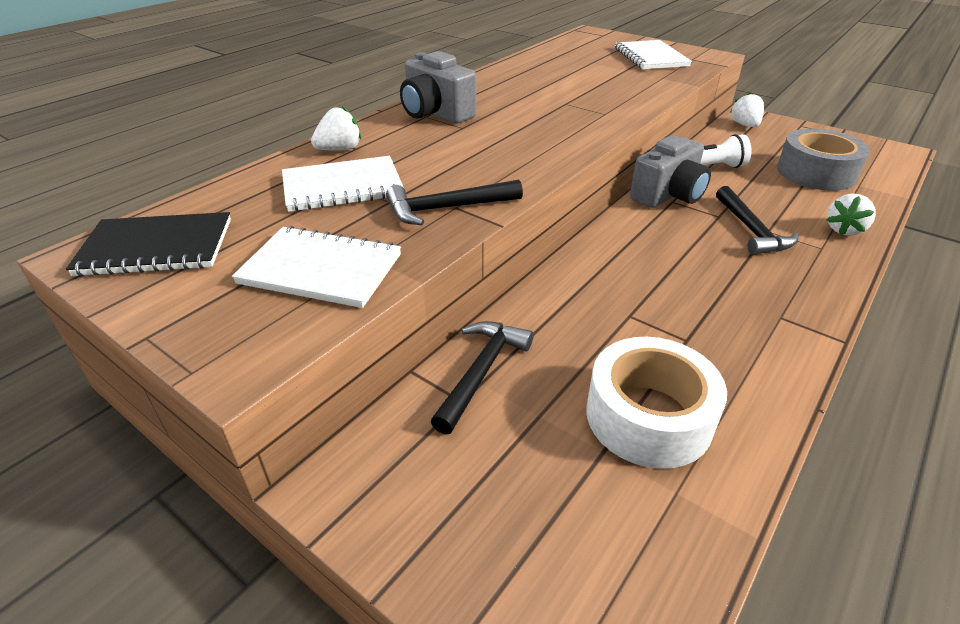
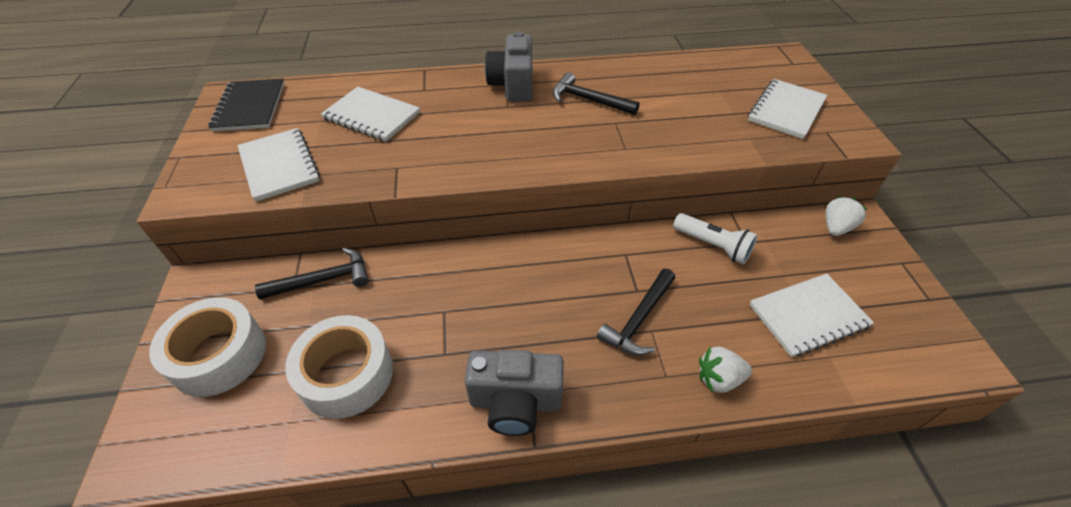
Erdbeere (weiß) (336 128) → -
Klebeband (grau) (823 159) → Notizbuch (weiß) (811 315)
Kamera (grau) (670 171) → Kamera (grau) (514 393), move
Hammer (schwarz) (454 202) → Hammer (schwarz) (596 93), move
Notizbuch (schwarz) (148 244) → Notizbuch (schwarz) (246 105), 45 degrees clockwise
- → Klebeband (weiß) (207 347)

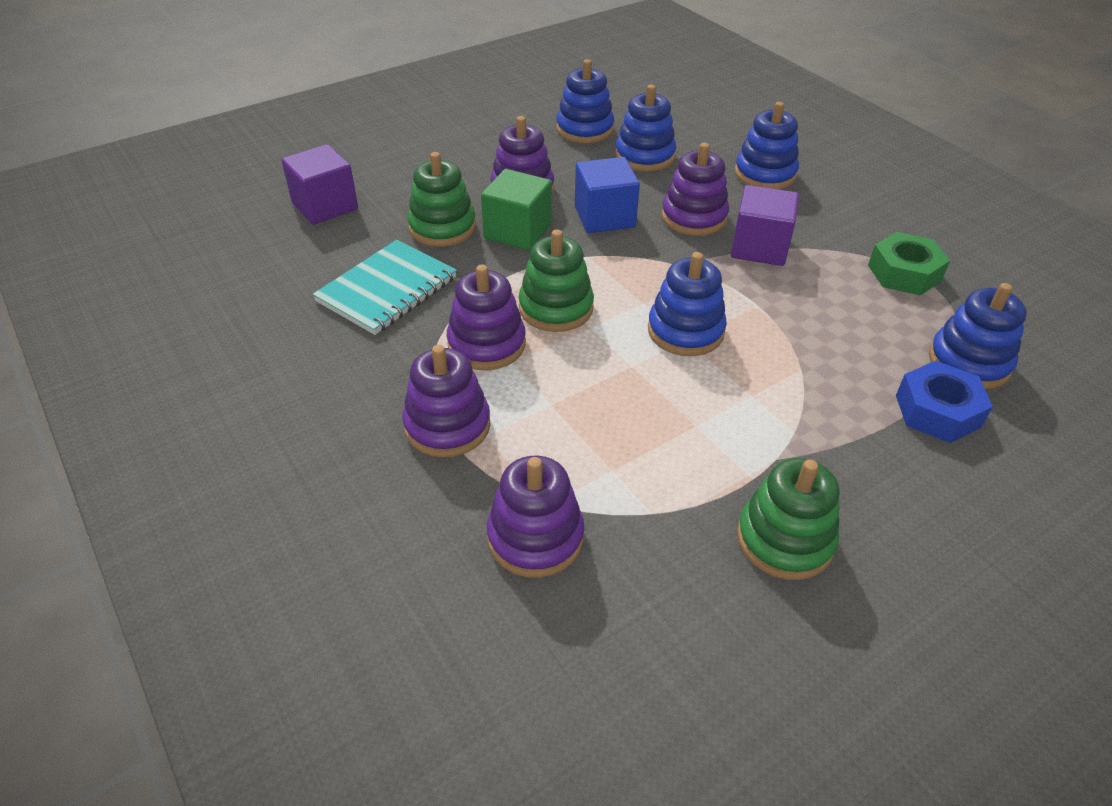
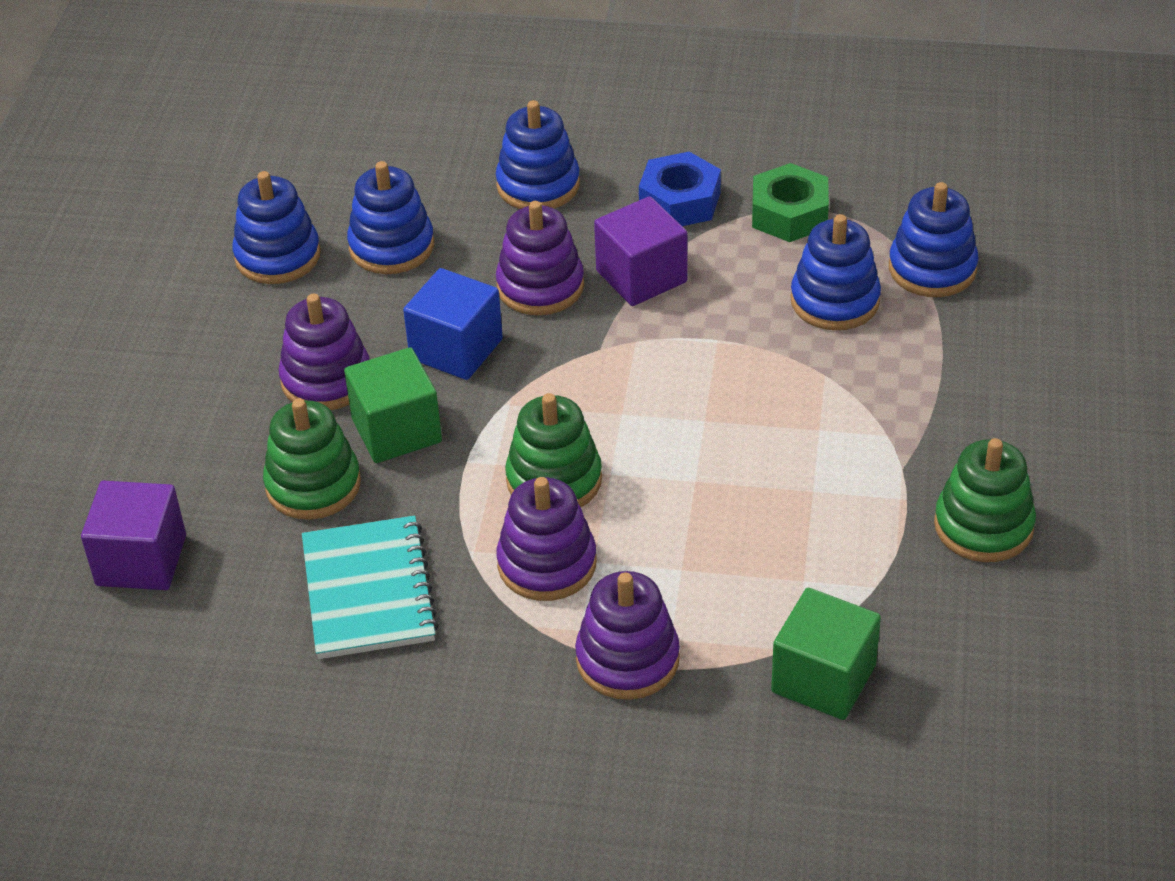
Stapelspielzeug (blau) (687 304) → Stapelspielzeug (blau) (836 272), move
Sechskantmutter (blau) (944 402) → Sechskantmutter (blau) (680 189), move
Stapelspielzeug (lila) (536 517) → Kubus (grün) (826 654)

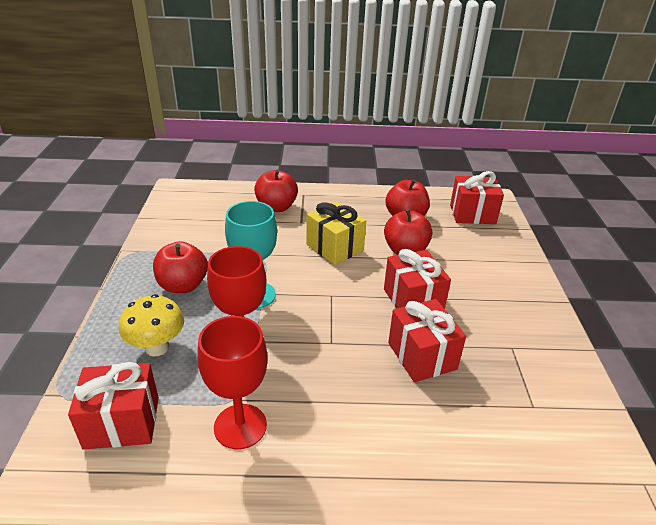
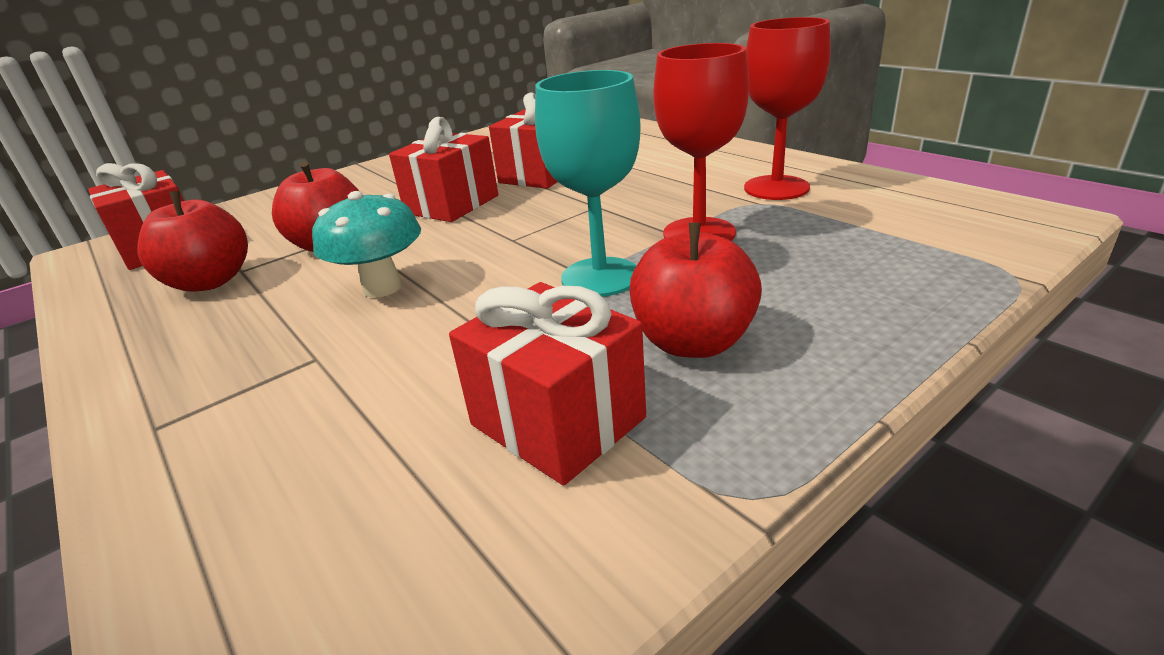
Apfel (rot) (276 190) → -
Geschenk (gelb) (336 233) → Pilz (türkis) (366 244)
Pilz (gelb) (151 325) → -
Geschenk (rot) (113 406) → Geschenk (rot) (547 384), move

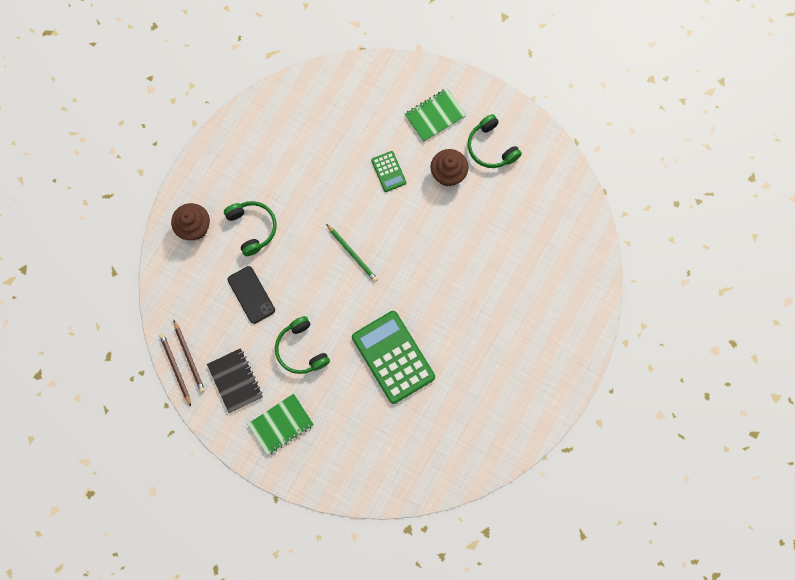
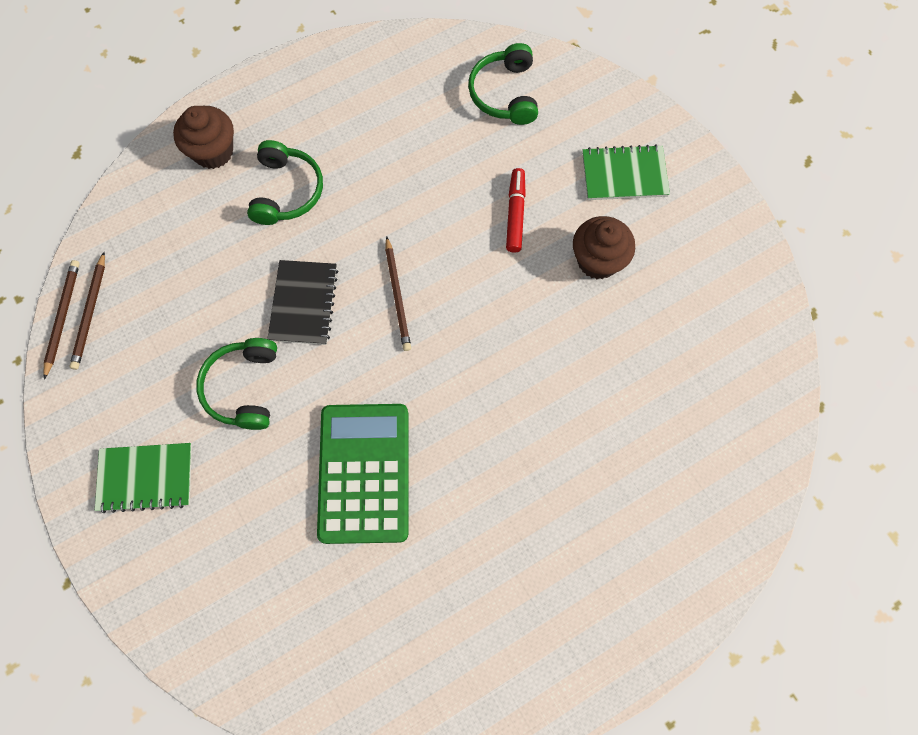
Kopfhörer (grün) (495 141) → Kopfhörer (grün) (503 84), move
Taschenrechner (grün) (388 171) → Filzstift (rot) (516 210)
Bleistift (grün) (352 253) → Bleistift (braun) (398 293)
Handy (schwarz) (251 295) → -
Notizbuch (schwarz) (235 380) → Notizbuch (schwarz) (302 302), move

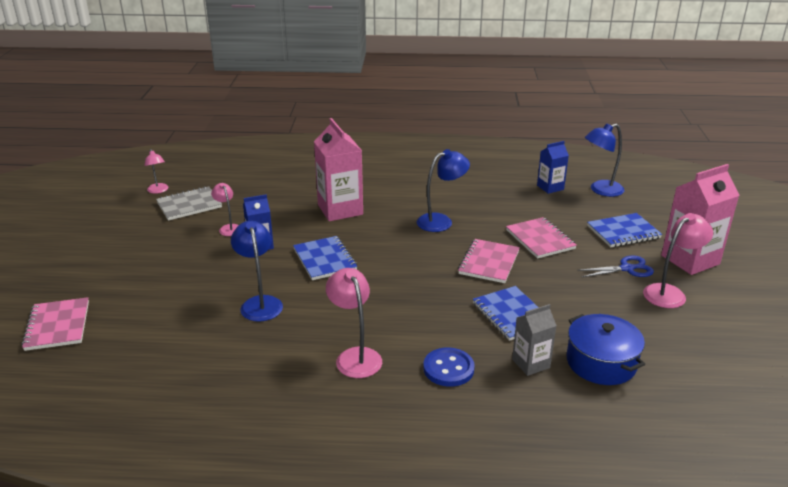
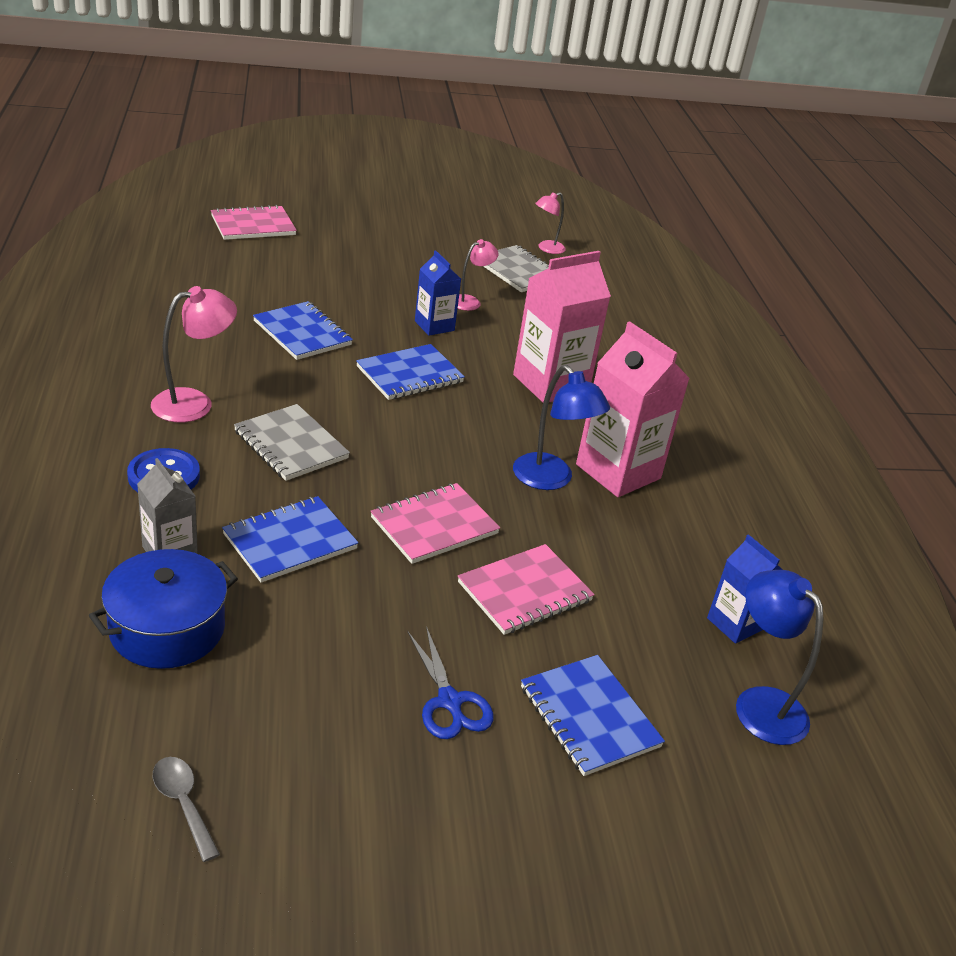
Getränkekarton (rosa) (700 219) → Getränkekarton (rosa) (633 409), move
Lampe (rosa) (678 260) → -
Lampe (blau) (257 271) → Notizbuch (blau) (303 330)
Notizbuch (rosa) (489 261) → Notizbuch (rosa) (435 523), 45 degrees counterclockwise
- → Notizbuch (grau) (292 442)
- → Löffel (grau) (186 809)

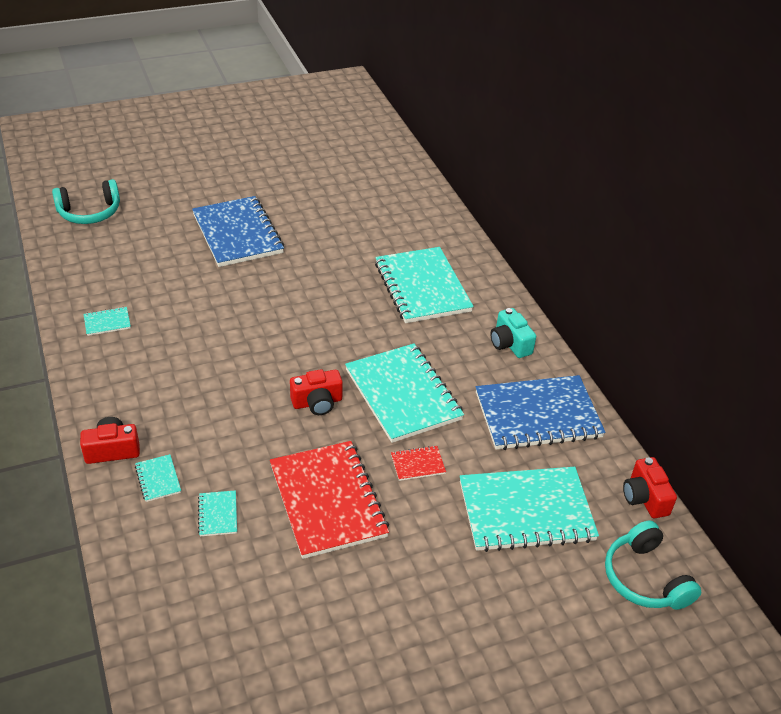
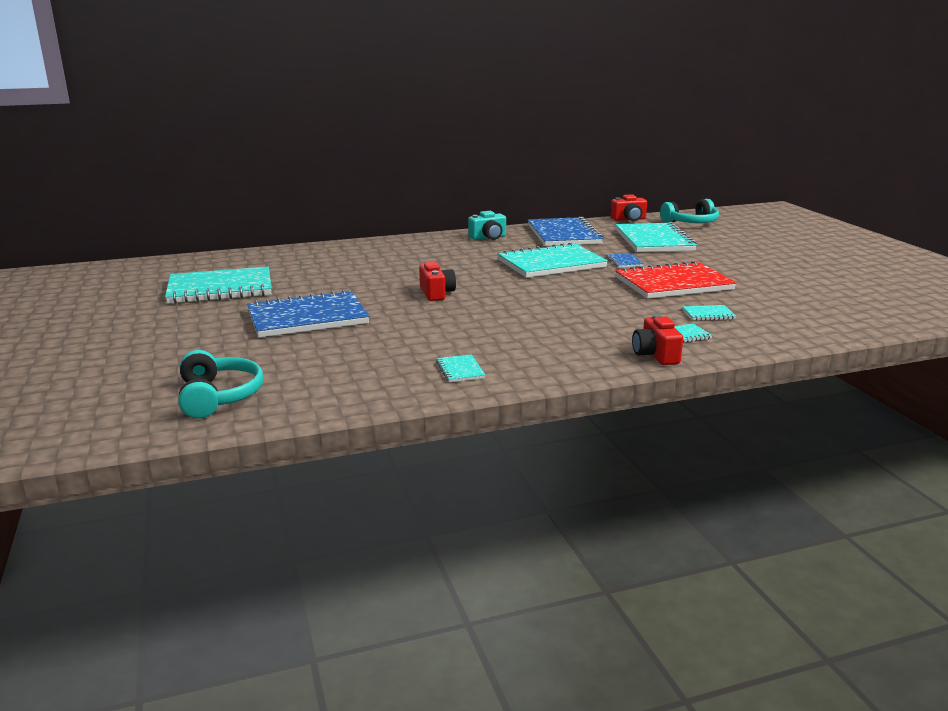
Notizbuch (türkis) (424 285) → Notizbuch (türkis) (218 285), move
Kamera (rot) (316 392) → Kamera (rot) (437 281), move
Notizbuch (rot) (418 463) → Notizbuch (blau) (625 260)

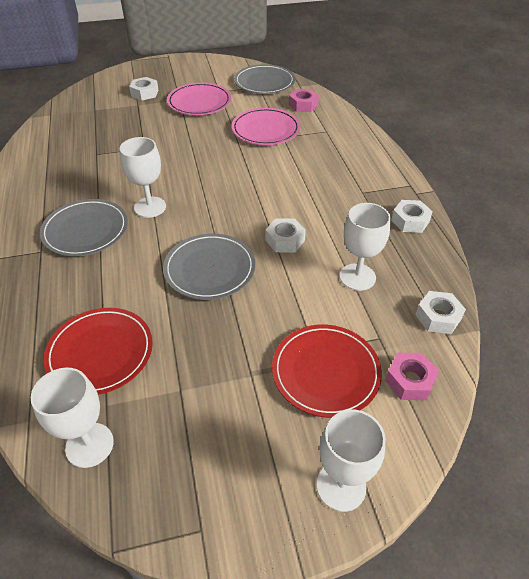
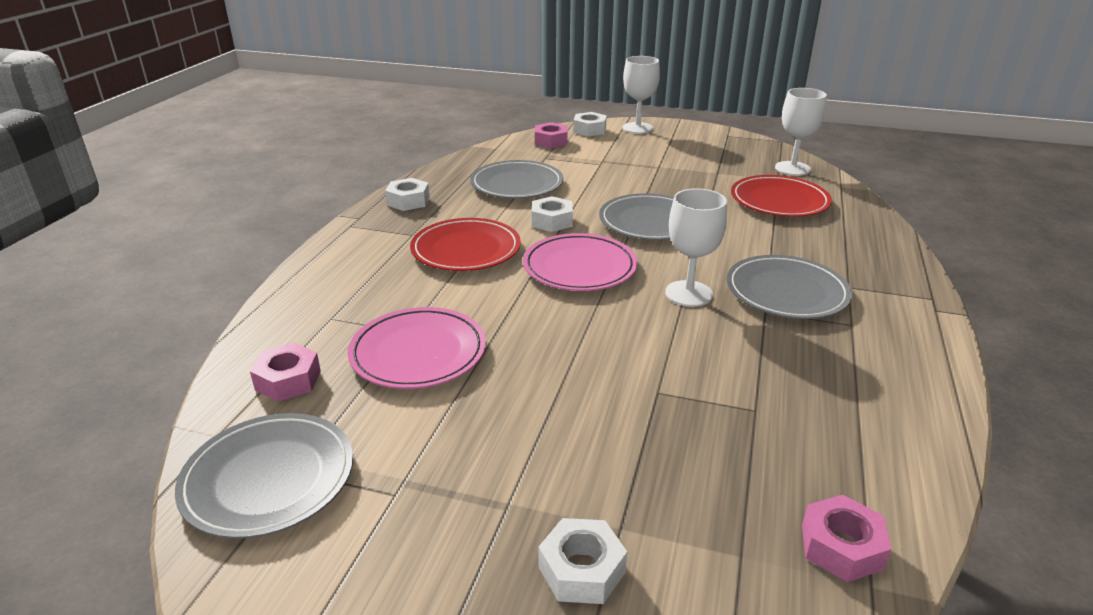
Teller (rosa) (199 99) → Teller (rosa) (580 262), move
Kelch (weiß) (365 247) → Teller (grau) (516 179)
Sechskantmutter (weiß) (440 312) → Sechskantmutter (weiß) (590 124), move
Teller (rot) (327 371) → Teller (rot) (465 244), move
- → Sechskantmutter (rosa) (846 538)

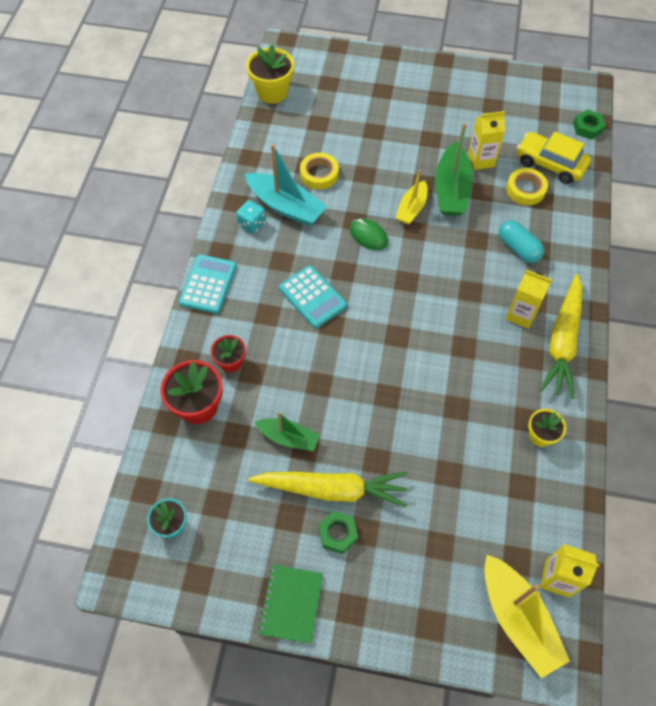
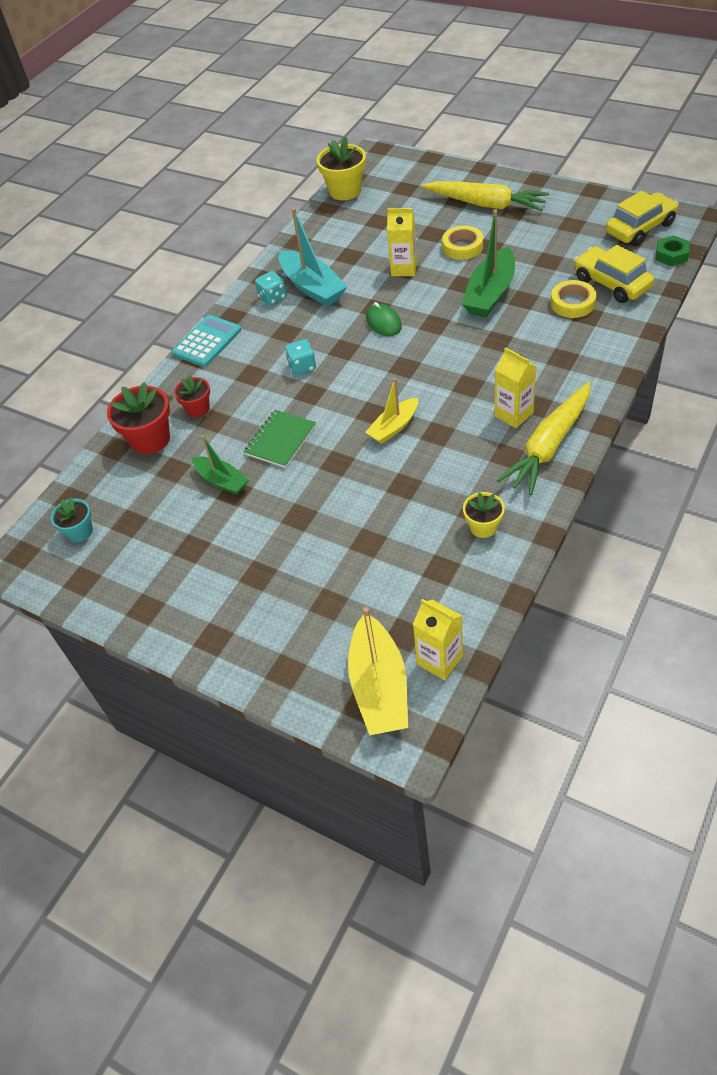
Getränkekarton (gelb) (486 140) → Getränkekarton (gelb) (402 242), move
Klebeband (gelb) (319 171) → Klebeband (gelb) (462 242), move
Boot (gelb) (412 197) → Boot (gelb) (391 411), move
Kapsel (türkis) (521 241) → -
Taschenrechner (türkis) (313 297) → Spielwürfel (türkis) (300 357)
Karotte (gelb) (327 490) → Karotte (gelb) (485 196), move
Sechskantmutter (grün) (338 532) → -
Notizbuch (grün) (290 604) → Notizbuch (grün) (280 439), move
- → Auto (gelb) (642 218)

